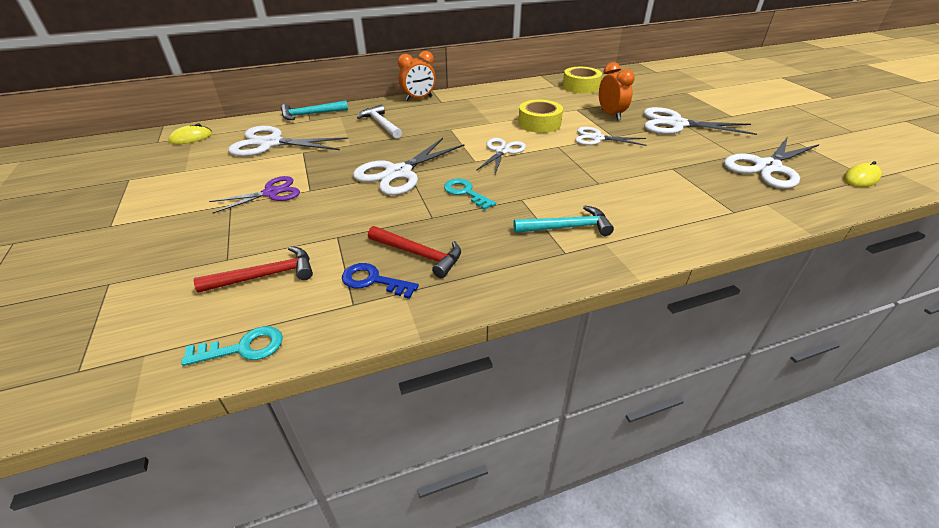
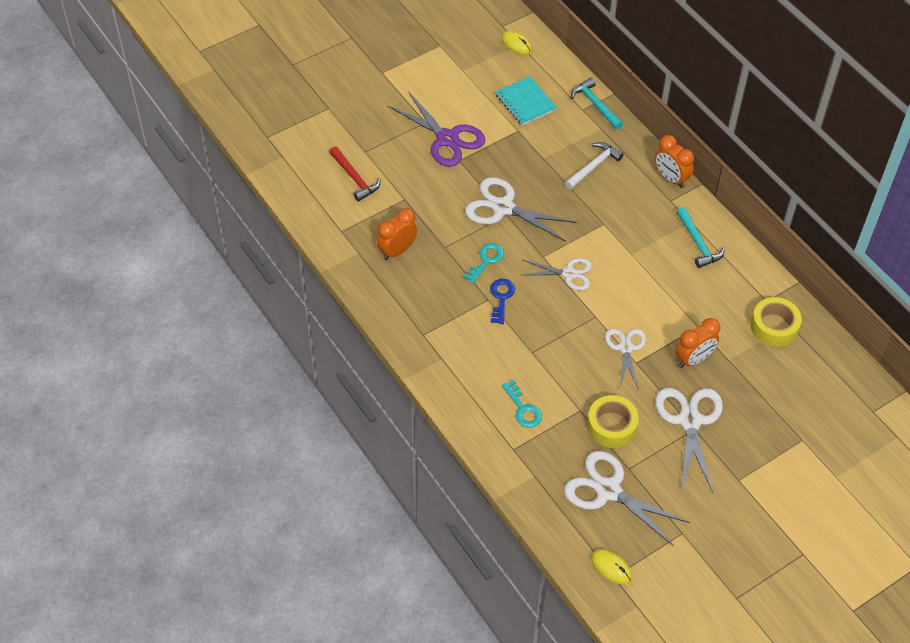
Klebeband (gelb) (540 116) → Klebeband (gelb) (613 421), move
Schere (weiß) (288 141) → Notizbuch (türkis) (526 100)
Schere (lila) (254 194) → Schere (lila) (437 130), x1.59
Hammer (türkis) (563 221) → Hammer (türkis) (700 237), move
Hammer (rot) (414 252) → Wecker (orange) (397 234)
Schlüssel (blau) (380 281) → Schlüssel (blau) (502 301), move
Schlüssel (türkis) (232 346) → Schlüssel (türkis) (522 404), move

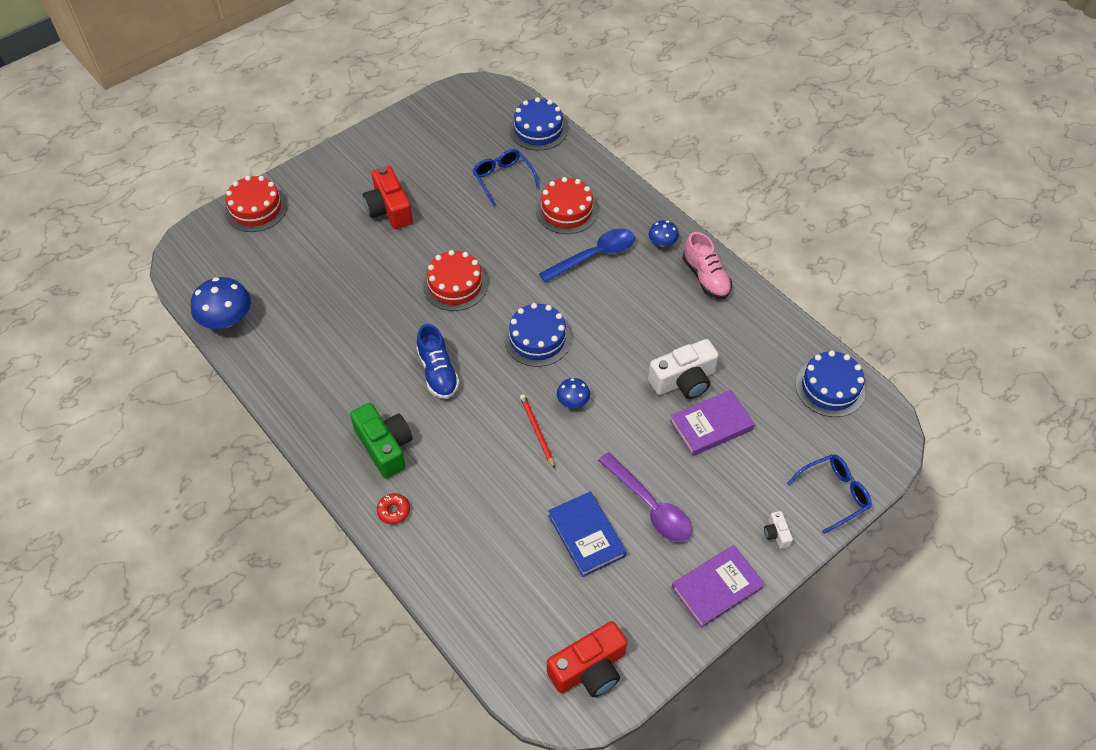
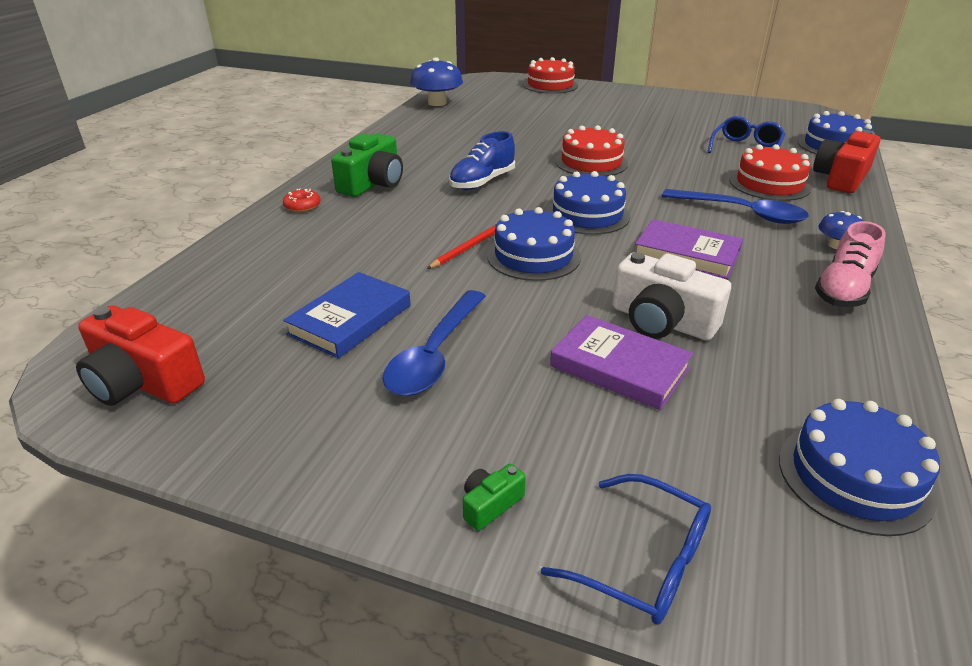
Kamera (rot) (388 197) → Kamera (rot) (846 161), move
Pilz (blau) (573 393) → Kuchen (blau) (534 244)
Löffel (lila) (645 497) → Löffel (blau) (434 343)
Kamera (weiß) (778 530) → Kamera (grün) (494 497)
Buch (lila) (718 586) → Buch (lila) (689 249), move

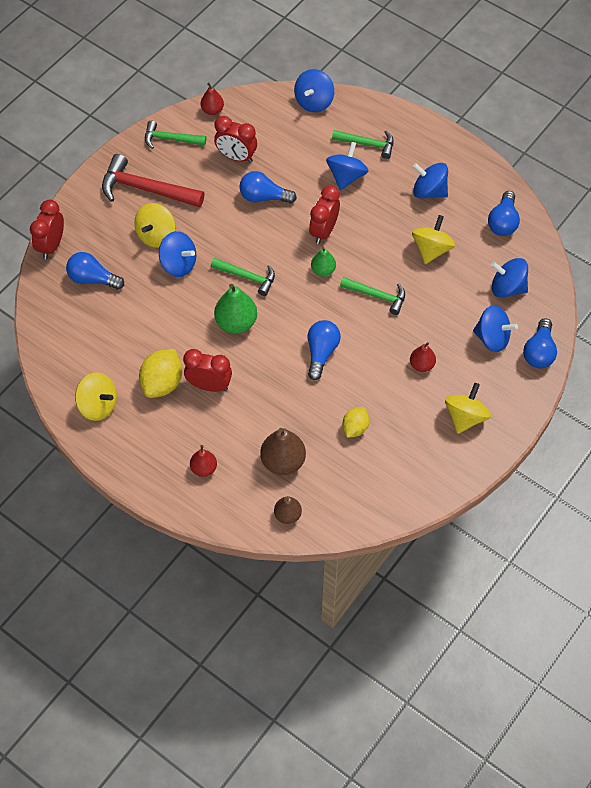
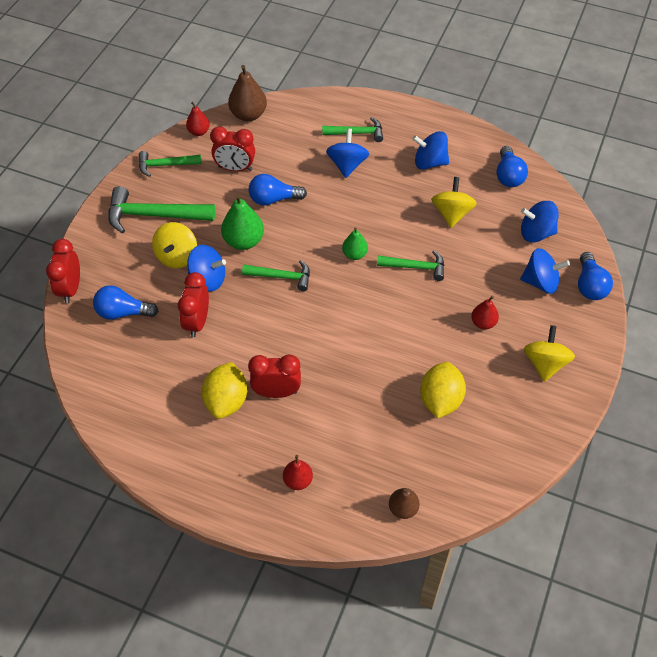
Kreisel (blau) (314 90) → -
Hammer (rot) (153 180) → Hammer (grün) (161 210)
Wecker (rot) (324 214) → Wecker (rot) (193 305), move
Birne (grün) (235 309) → Birne (grün) (242 222), move
Glühbirne (blau) (324 350) → -
Kreisel (gelb) (96 396) → -
Zitrone (gelb) (355 422) → Zitrone (gelb) (443 390), x1.62
Birne (braun) (283 451) → Birne (braun) (247 93), move

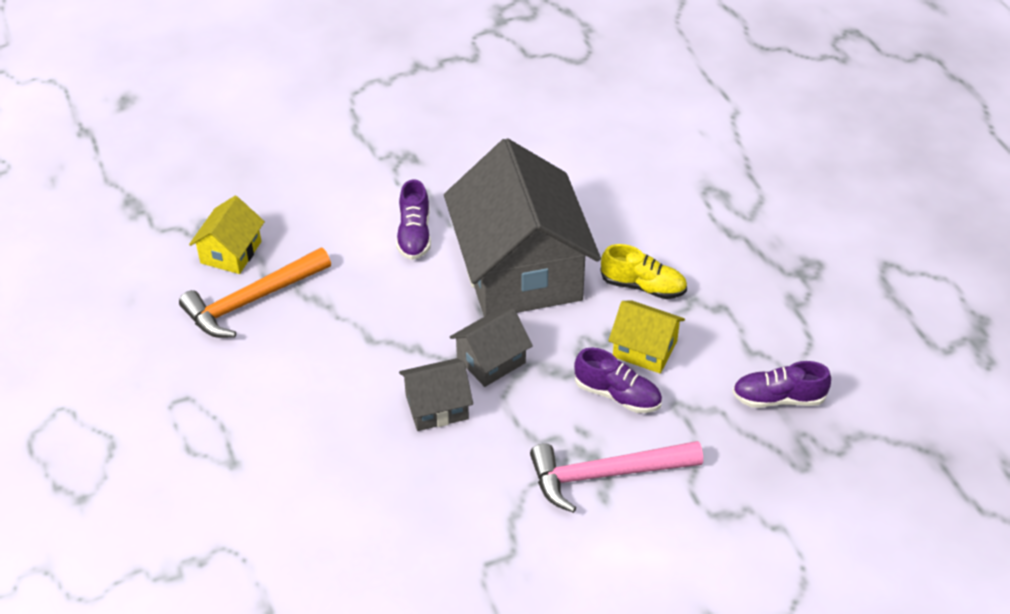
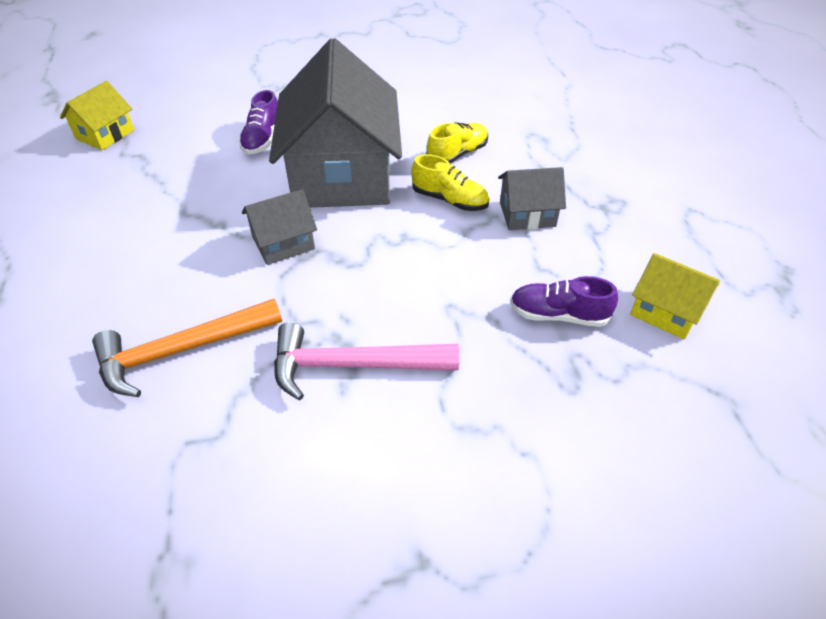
Hammer (orange) (255 293) → Hammer (orange) (187 348), move
Haus (gelb) (647 336) → Haus (gelb) (675 296), move
Schuh (lila) (618 380) → -
Haus (grau) (436 394) → Haus (grau) (532 198), move
- → Schuh (gelb) (457 142)

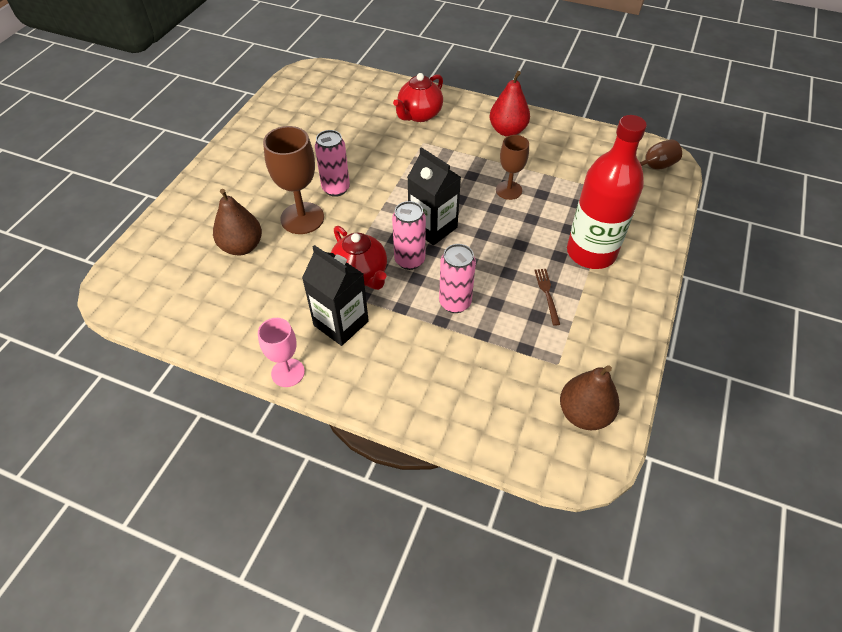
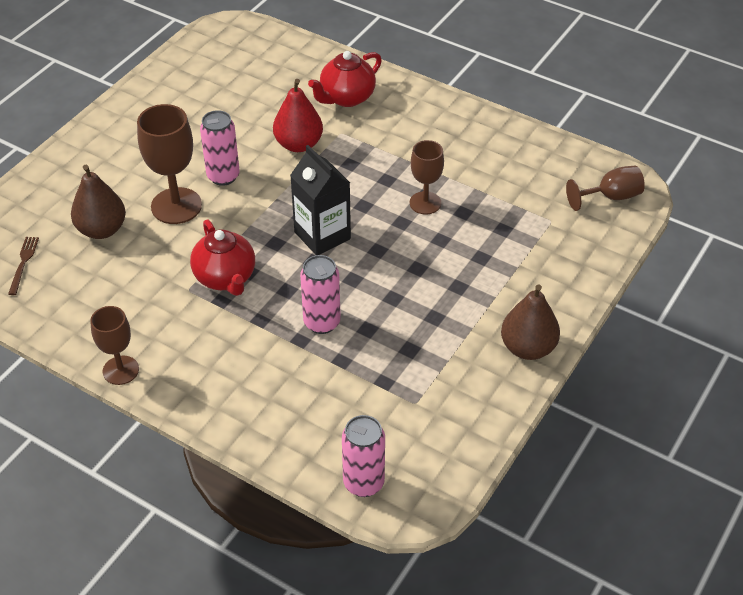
Birne (rot) (510 103) → Birne (rot) (298 115), move
Flasche (rot) (607 192) → -
Dose (rosa) (409 235) → Dose (rosa) (363 456), move
Getränkekarton (schwarz) (335 295) → -
Gabel (braun) (547 297) → Gabel (braun) (23 266), move
Kelch (rosa) (281 352) → Kelch (braun) (115 345)
Birne (braun) (589 397) → Birne (braun) (530 322), move

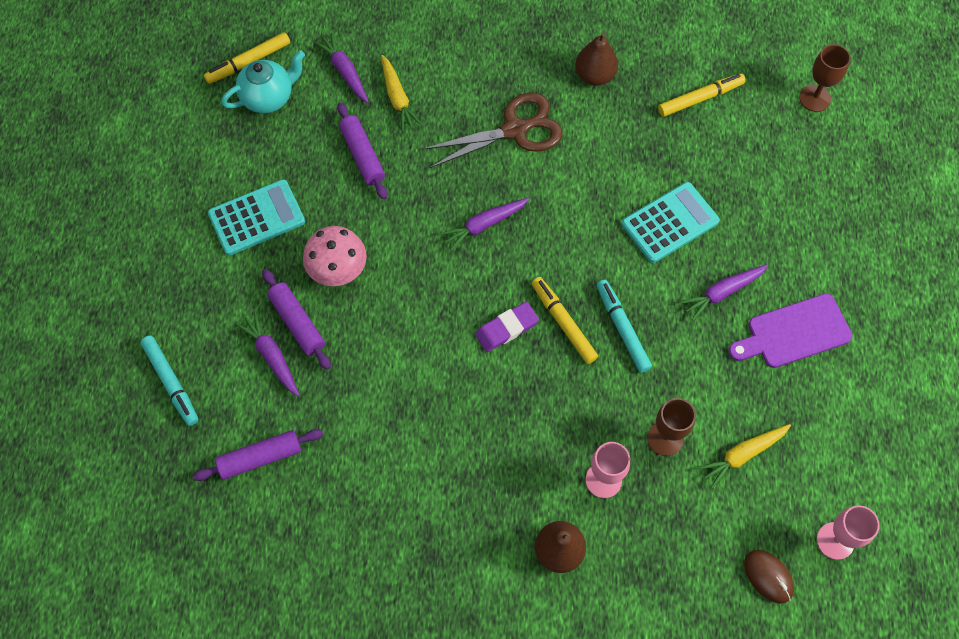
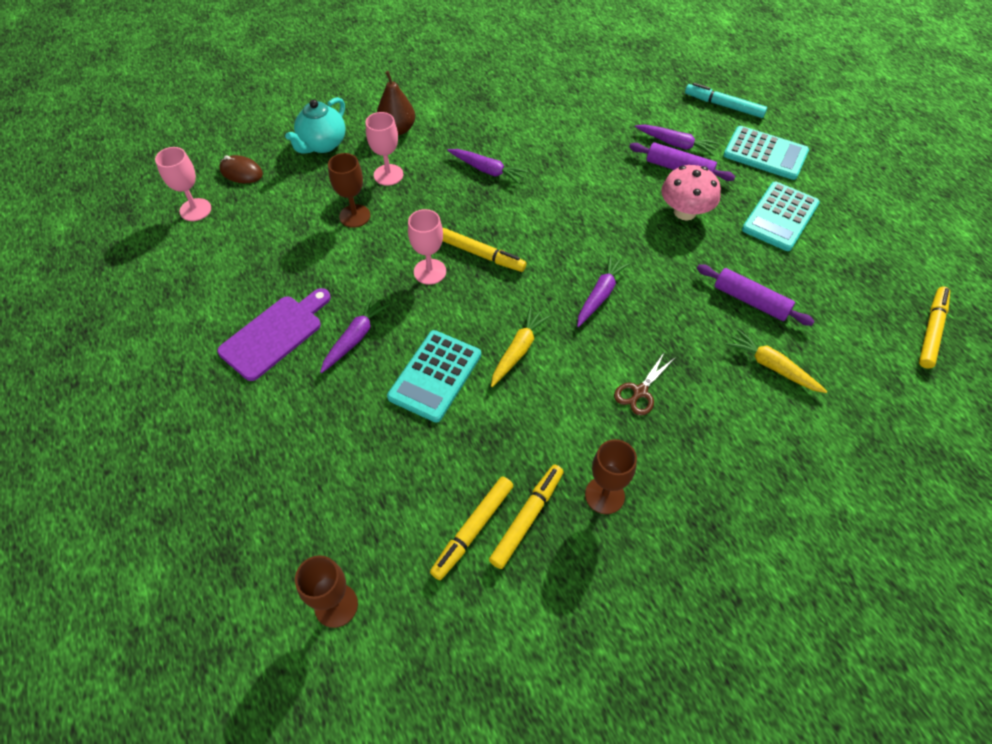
Birne (braun) (596 59) → Kelch (braun) (611 476)
Karotte (lila) (341 68) → Karotte (lila) (487 166), move
Teekanne (türkis) (263 81) → Teekanne (türkis) (315 125), move
Schere (braun) (492 130) → Schere (braun) (644 384), x0.52
Filzstift (türkis) (624 326) → Kelch (rosa) (427 247)
Radiergummi (lila) (507 327) → -
Karotte (gelb) (744 456) → Karotte (gelb) (521 347), move
Nudelholz (lila) (258 455) → -
- → Taschenrechner (türkis) (766 153)
- → Filzstift (gelb) (526 516)

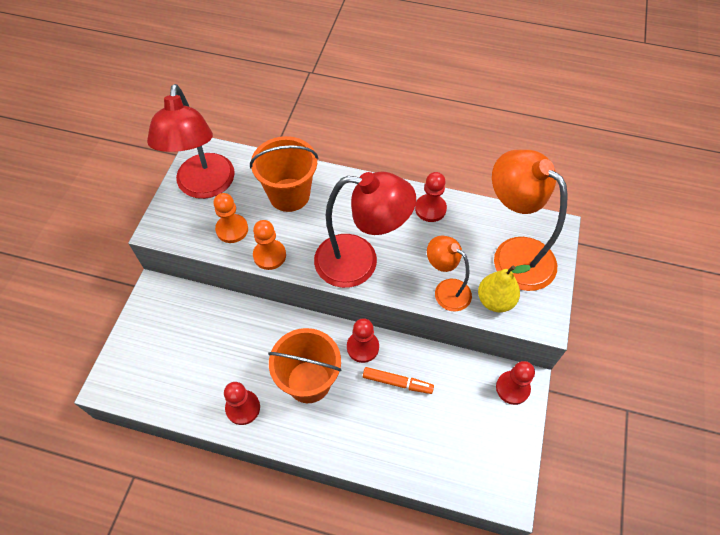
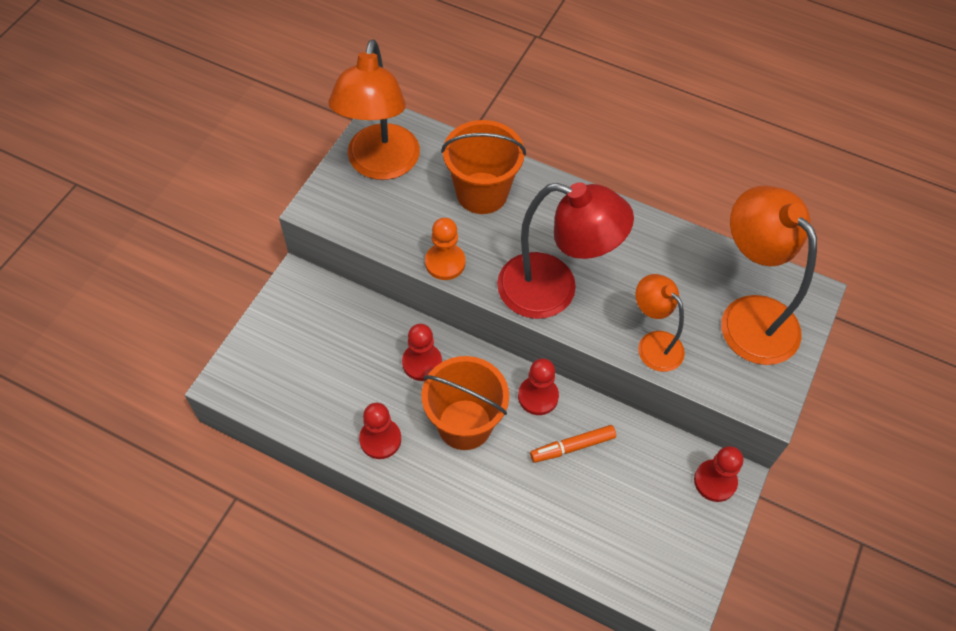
Lampe (rot) (191 141) → Lampe (orange) (374 109)
Bauer (rot) (431 197) → Bauer (rot) (422 352), move
Bauer (orange) (230 218) → -
Birne (gelb) (504 288) → -
Filzstift (orange) (398 380) → Filzstift (orange) (573 444), 135 degrees clockwise

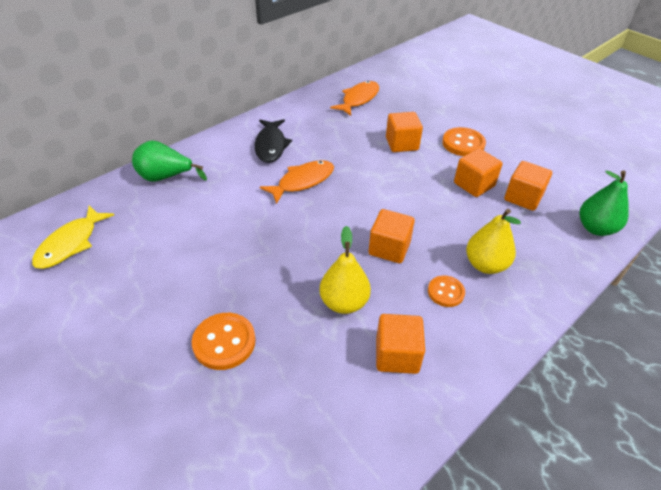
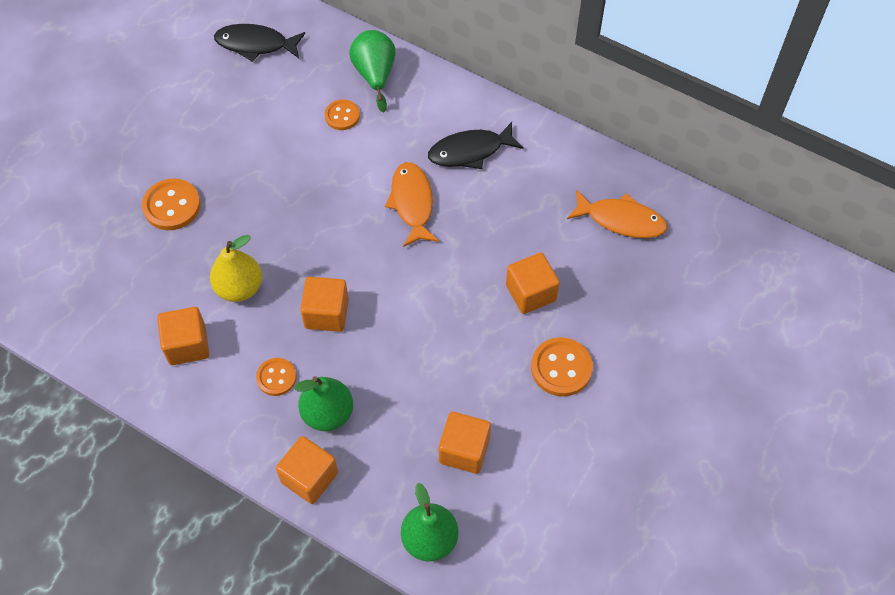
Kubus (orange) (478 172) → Kubus (orange) (307 470), move
Fisch (orange) (297 182) → Fisch (orange) (412 204), 135 degrees counterclockwise
Fisch (gelb) (73 237) → Fisch (schwarz) (259 43)
Birne (gelb) (493 241) → Birne (grün) (323 403)
- → Knopf (orange) (342 114)

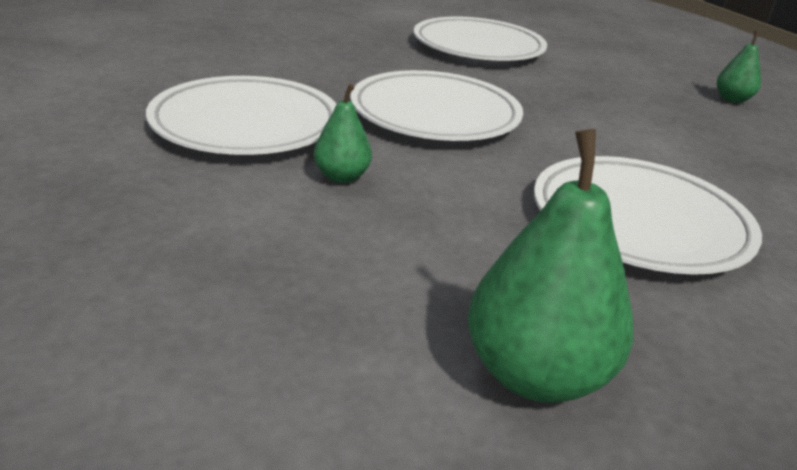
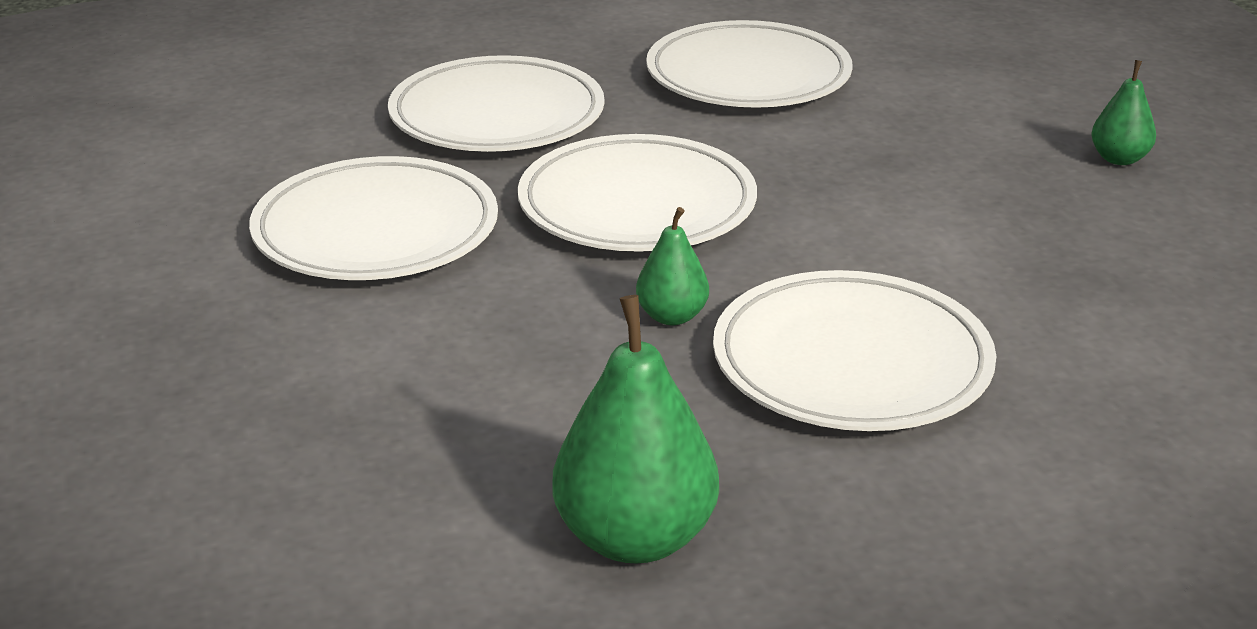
Birne (grün) (343 133) → Birne (grün) (672 266), move
- → Teller (weiß) (496 103)

